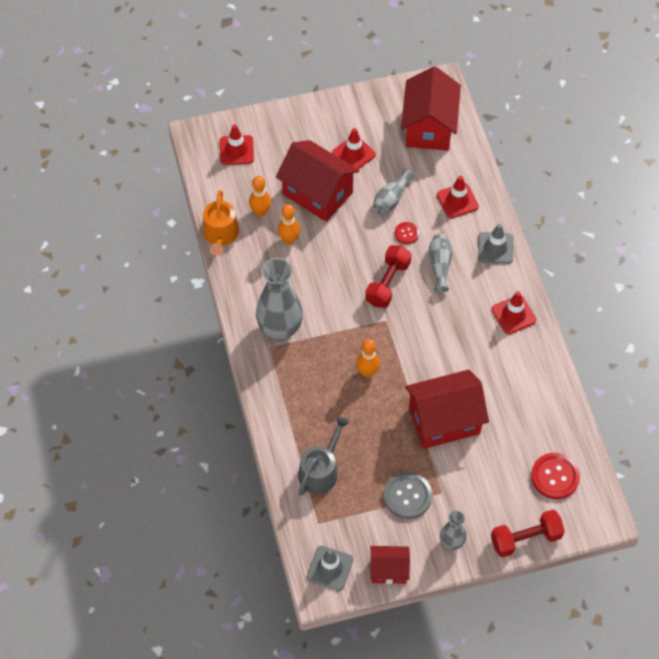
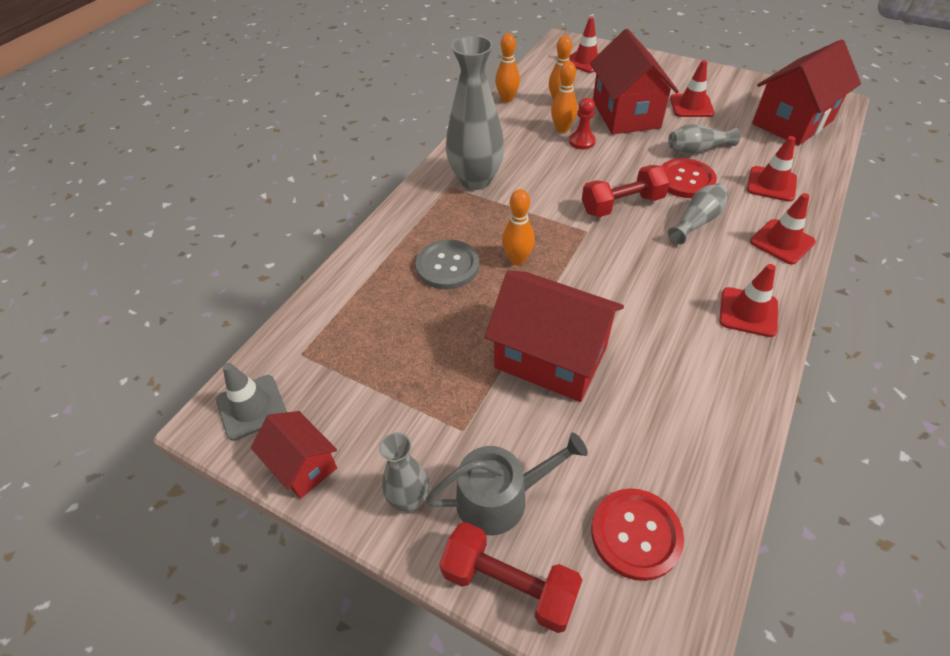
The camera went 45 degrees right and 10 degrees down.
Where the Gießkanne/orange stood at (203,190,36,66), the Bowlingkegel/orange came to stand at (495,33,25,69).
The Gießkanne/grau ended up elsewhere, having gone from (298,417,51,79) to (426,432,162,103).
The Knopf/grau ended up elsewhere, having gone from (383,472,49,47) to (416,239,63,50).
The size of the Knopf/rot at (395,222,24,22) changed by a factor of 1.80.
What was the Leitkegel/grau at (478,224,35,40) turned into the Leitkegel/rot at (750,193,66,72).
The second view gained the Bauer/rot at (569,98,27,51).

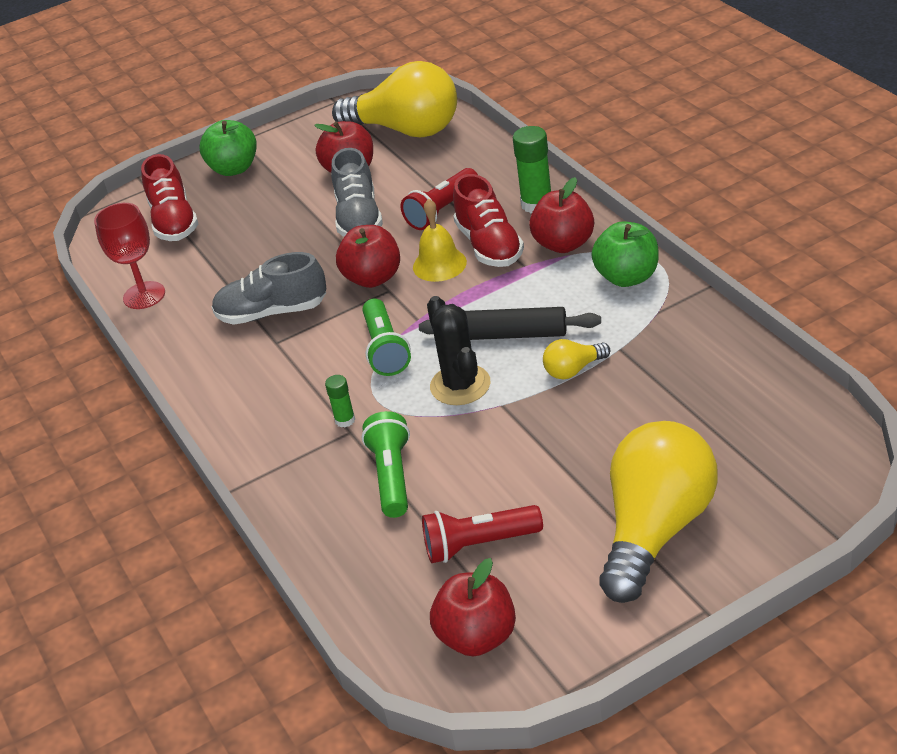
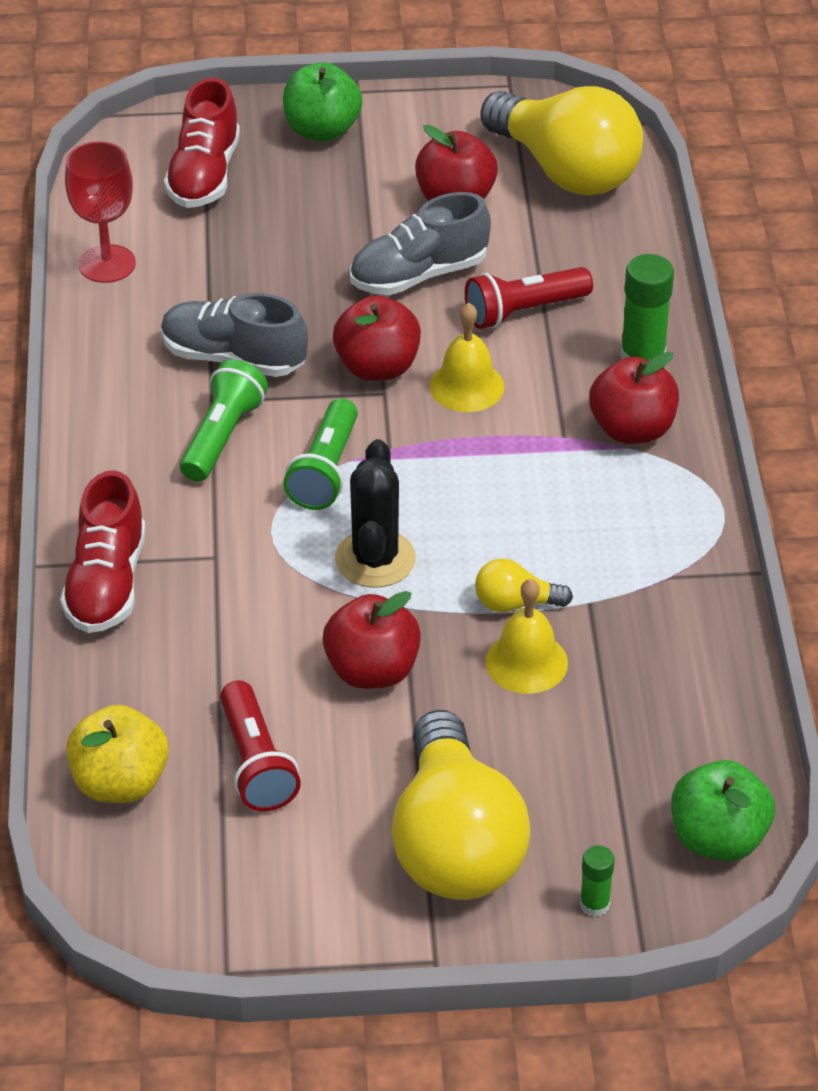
The camera went 20 degrees right and 5 degrees up.
The Klebestift/grün ended up elsewhere, having gone from (325,375,30,52) to (580,845,35,72).
The Schuh/grau at (331,148,52,89) ended up facing another way, 45 degrees clockwise from before.
The Taschenlampe/grün ended up elsewhere, having gone from (361,411,49,107) to (180,359,88,123).
The second view lost the Nudelholz/schwarz at (419,307,182,33).
The Taschenlampe/rot at (422,505,121,58) ended up facing another way, 120 degrees counterclockwise from before.
The Apfel/rot ended up elsewhere, having gone from (430,558,86,98) to (323,591,98,98).
The Schuh/rot ended up elsewhere, having gone from (453,174,71,93) to (60,470,86,163).
The Apfel/grün ended up elsewhere, having gone from (591,221,68,66) to (671,760,104,101).
The Glühbirne/gelb at (599,421,119,182) ended up facing another way, 120 degrees clockwise from before.
The second view gained the Apfel/gelb at (66,705,103,98).
The second view gained the Glocke/gelb at (485,579,83,115).

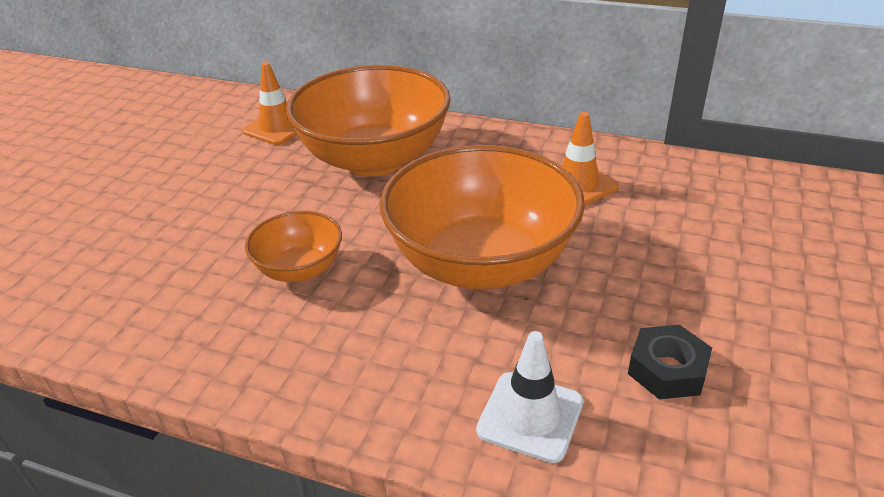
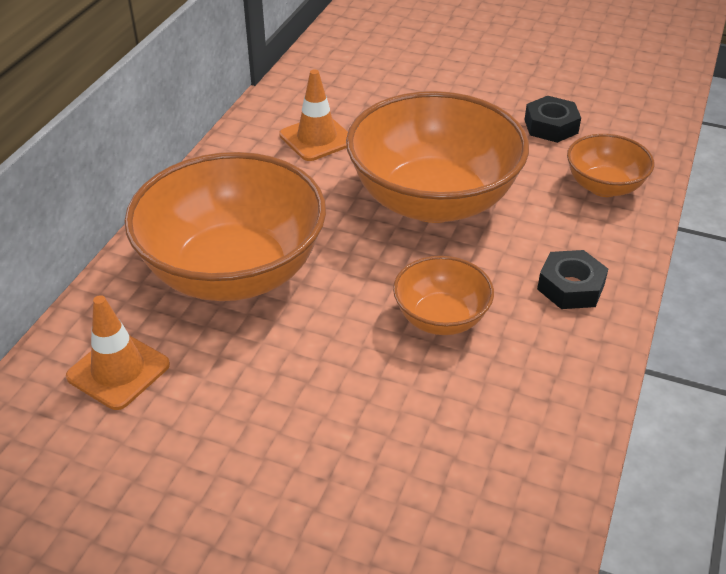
The camera went 90 degrees left and 5 degrees up.
Where the Leitkegel/weiß stood at (476,331,107,132), the Schüssel/orange came to stand at (567,134,87,63).
The second view gained the Sechskantmutter/schwarz at (537,250,71,59).

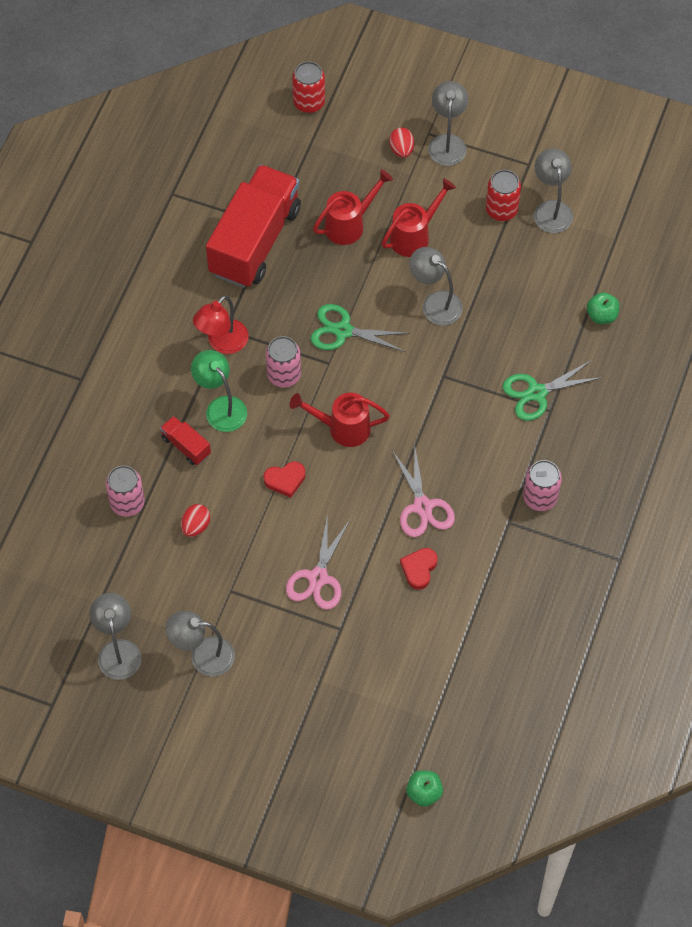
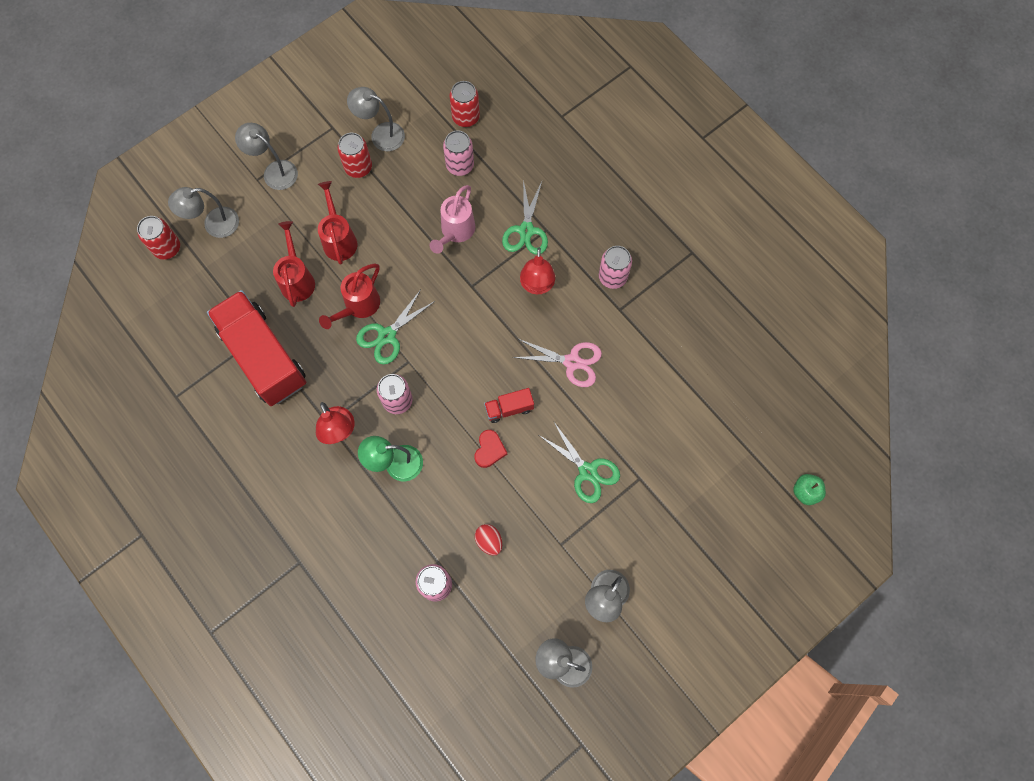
The camera went 60 degrees left and 10 degrees up.
The Lastwagen/rot ended up elsewhere, having gone from (160,416,51,49) to (484,388,50,35).
What was the Schere/rosa at (286,518,64,92) turned into the Schere/grün at (539,421,81,82).
The Gießkanne/rot ended up elsewhere, having gone from (290,393,100,54) to (319,264,61,65).
The second view lost the Ei/rot at (389,127,25,31).
The second view lost the Herz/rot at (400,548,38,42).
The Lampe/grau ended up elsewhere, having gone from (409,247,54,78) to (168,187,71,51).
The second view lost the Apfel/grün at (587,292,33,32).
The second view gained the Gießkanne/rosa at (429,185,46,69).
The second view gained the Dose/rosa at (443,131,31,45).
The second view gained the Dose/rot at (450,81,30,46).
The second view gained the Lampe/rot at (520,247,35,47).

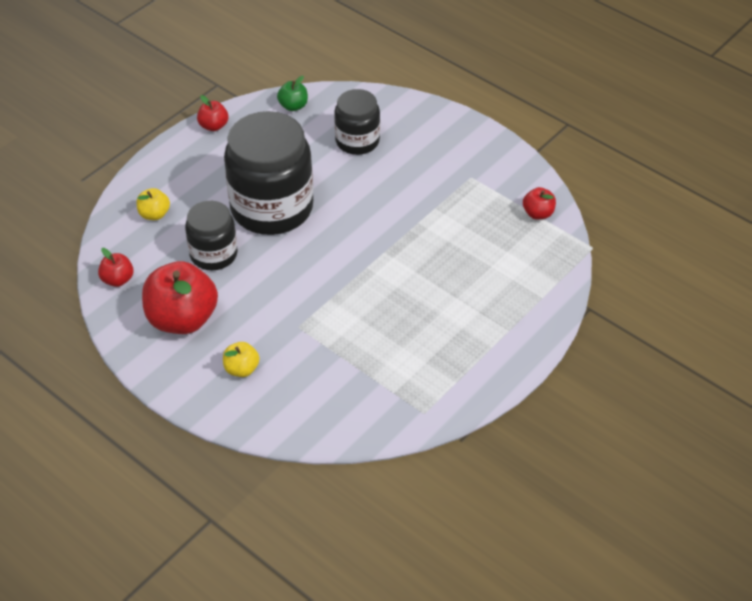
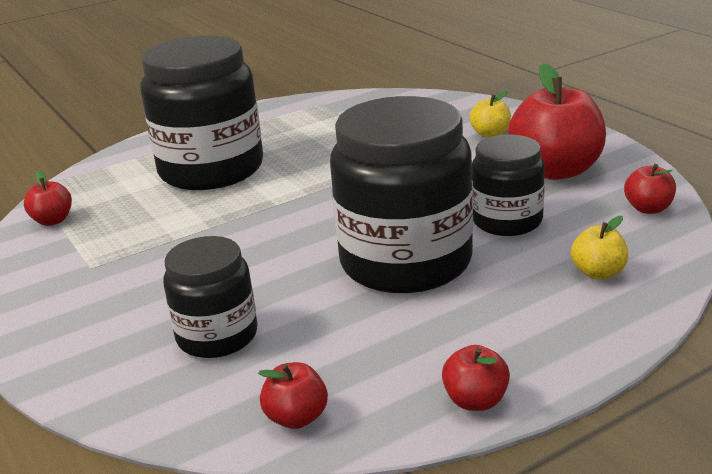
The camera went 160 degrees left and 20 degrees down.
What was the Apfel/grün at (277,76,31,35) turned into the Apfel/rot at (258,362,70,67).
The second view gained the Einmachglas/schwarz at (140,35,123,155).

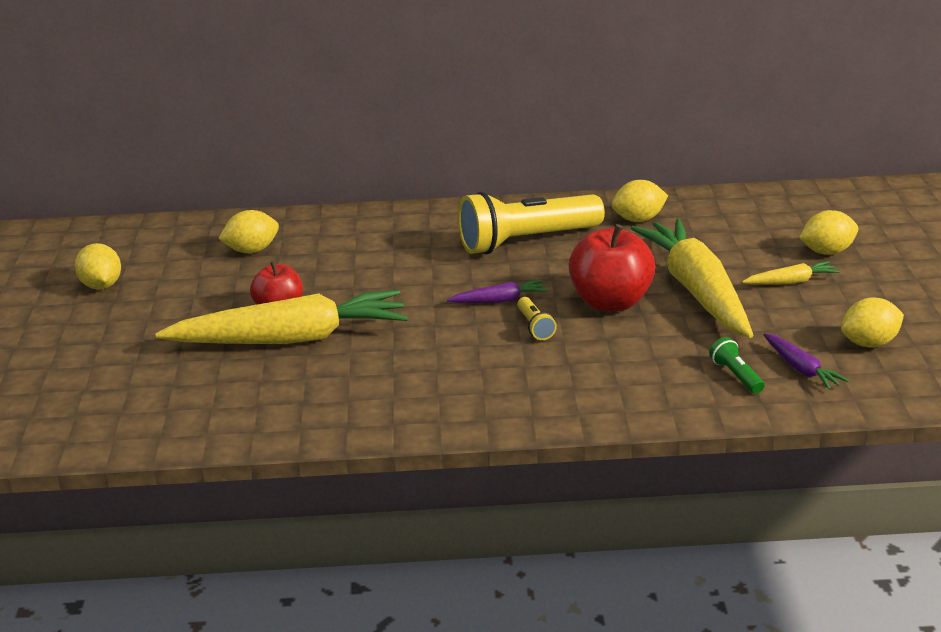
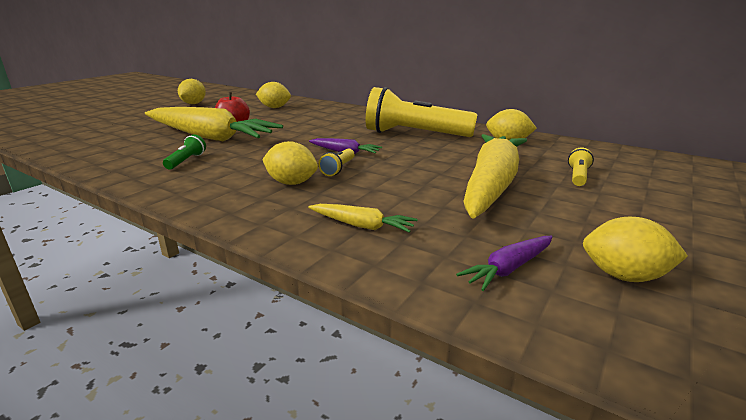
The camera went 35 degrees right and 5 degrees down.
The second view lost the Apfel/rot at (569,224,87,88).
The Taschenlampe/grün ended up elsewhere, having gone from (709,337,56,57) to (163,135,43,34).
The Karotte/gelb ended up elsewhere, having gone from (742,261,98,24) to (308,204,110,29).
The Karotte/lila at (764,334,85,56) ended up facing another way, 45 degrees clockwise from before.
The Zitrone/gelb ended up elsewhere, having gone from (799,210,59,45) to (262,141,56,44).
The second view gained the Taschenlampe/gelb at (568,148,26,38).

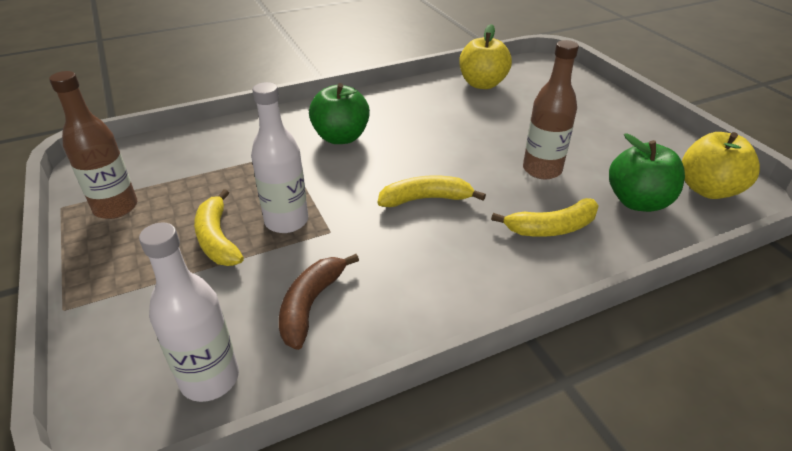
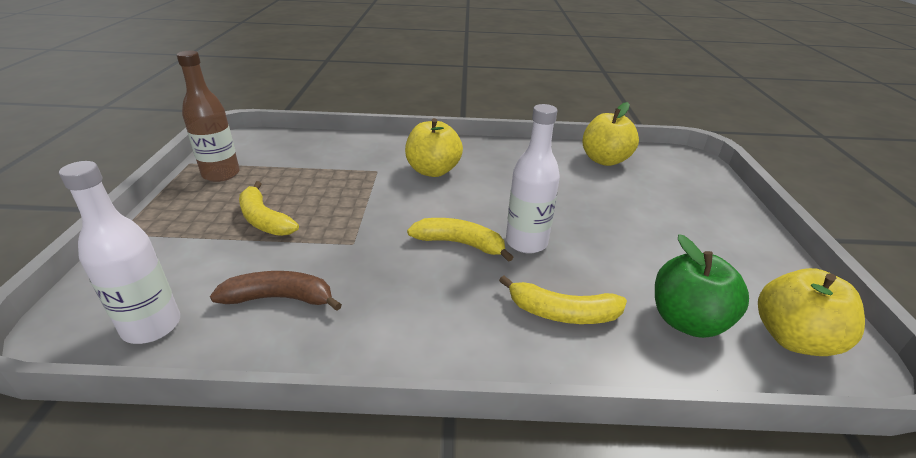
The camera went 25 degrees right and 5 degrees down.
The Banane/gelb at (194,189,50,77) ended up facing another way, 45 degrees counterclockwise from before.
The Flasche/weiß ended up elsewhere, having gone from (251,82,57,151) to (506,104,54,149).
The Banane/braun at (279,254,80,96) ended up facing another way, 45 degrees clockwise from before.
What was the Apfel/grün at (309,83,61,61) turned into the Apfel/gelb at (405,118,58,59).
The second view lost the Flasche/braun at (523,40,56,139).

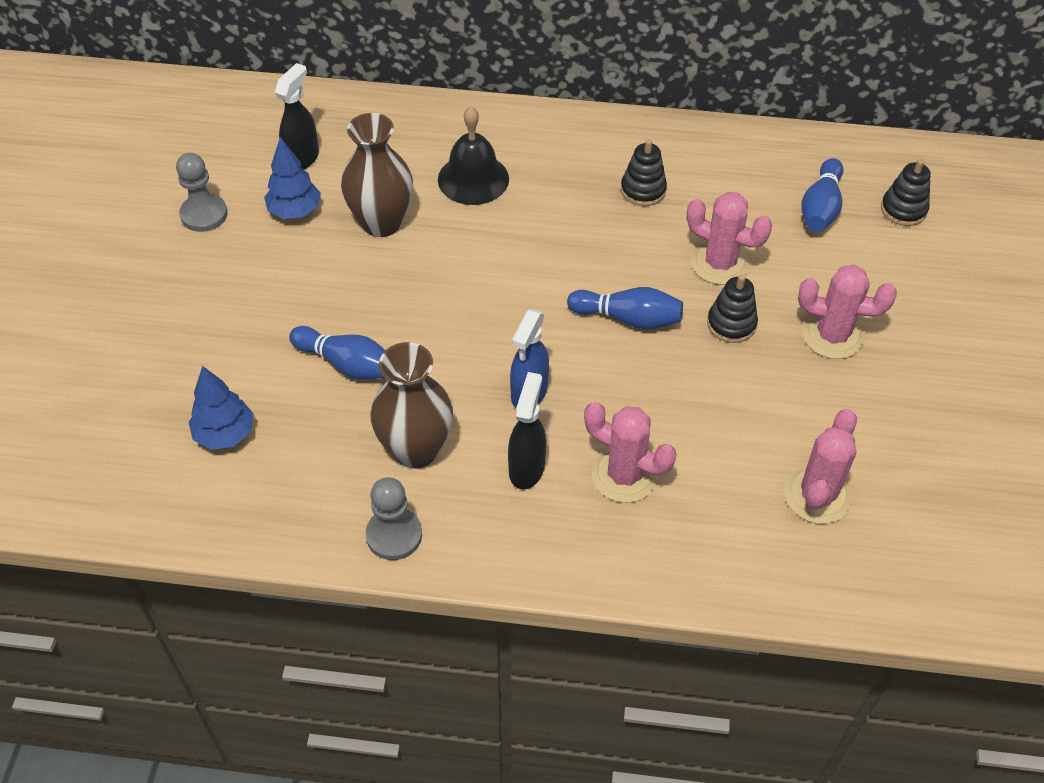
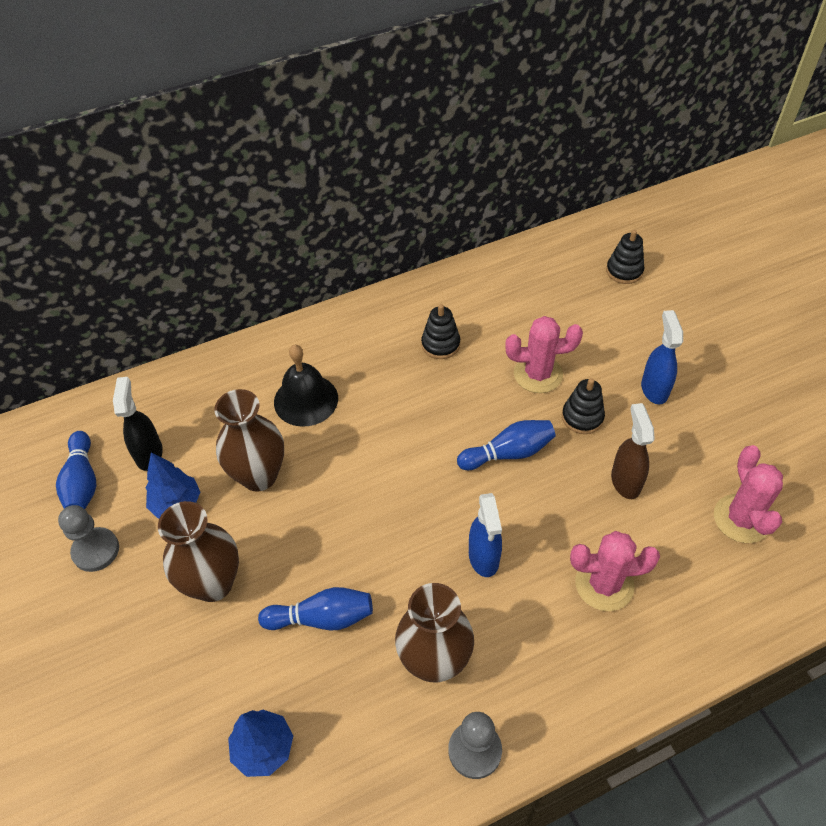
The camera went 30 degrees left and 0 degrees up.
The second view lost the Sprühflasche/schwarz at (508,372,38,117).
Where the Kaktus/rosa stood at (798,265,99,94), the Sprühflasche/blau came to stand at (641,310,42,94).
The Bowlingkegel/blau ended up elsewhere, having gone from (801,158,42,74) to (56,431,41,78).
The second view gained the Vase/braun at (158,501,81,101).
The second view gained the Sprühflasche/braun at (611,403,44,96).

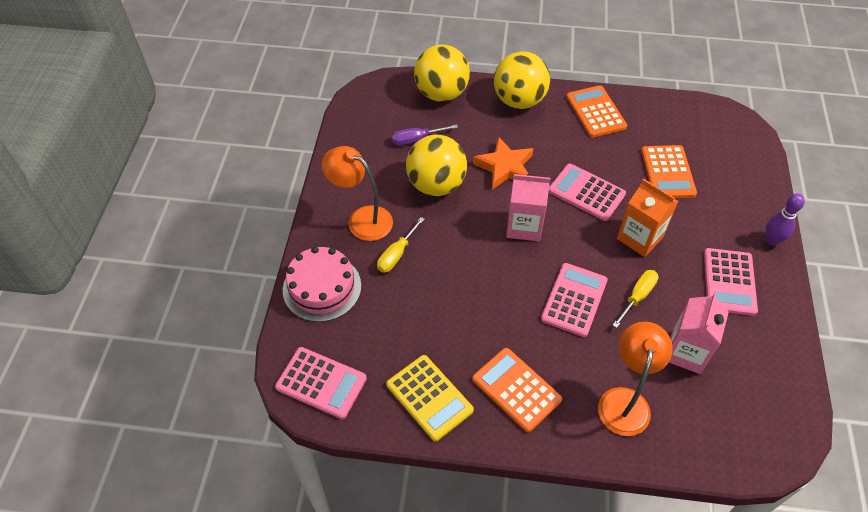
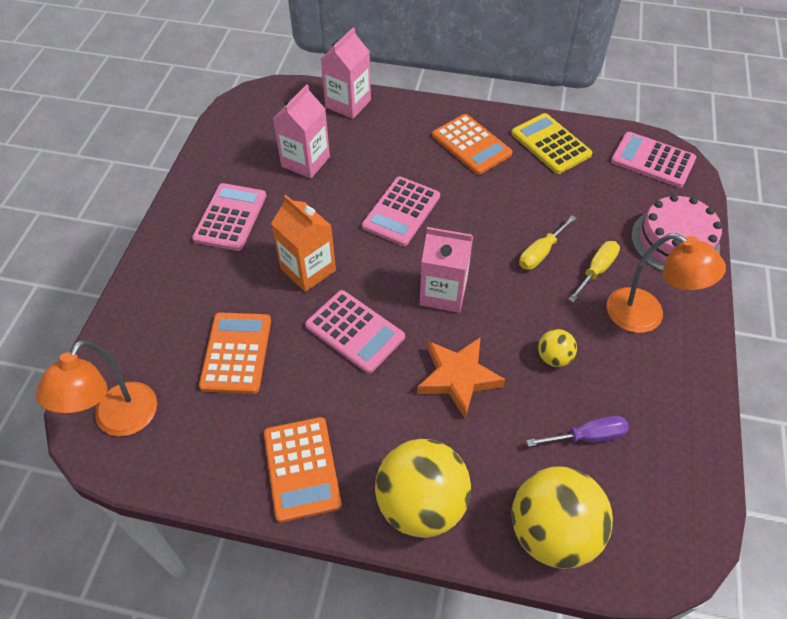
The camera went 175 degrees left and 0 degrees up.
The size of the Ball/gelb at (406,135,61,61) changed by a factor of 0.46.
The Lampe/orange ended up elsewhere, having gone from (598,322,75,114) to (36,340,121,96).
The Schraubenzieher/gelb ended up elsewhere, having gone from (612,270,47,58) to (519,215,57,55).
The second view lost the Bowlingkegel/lila at (765,193,40,53).
The second view gained the Getränkekarton/rosa at (321,27,50,92).

